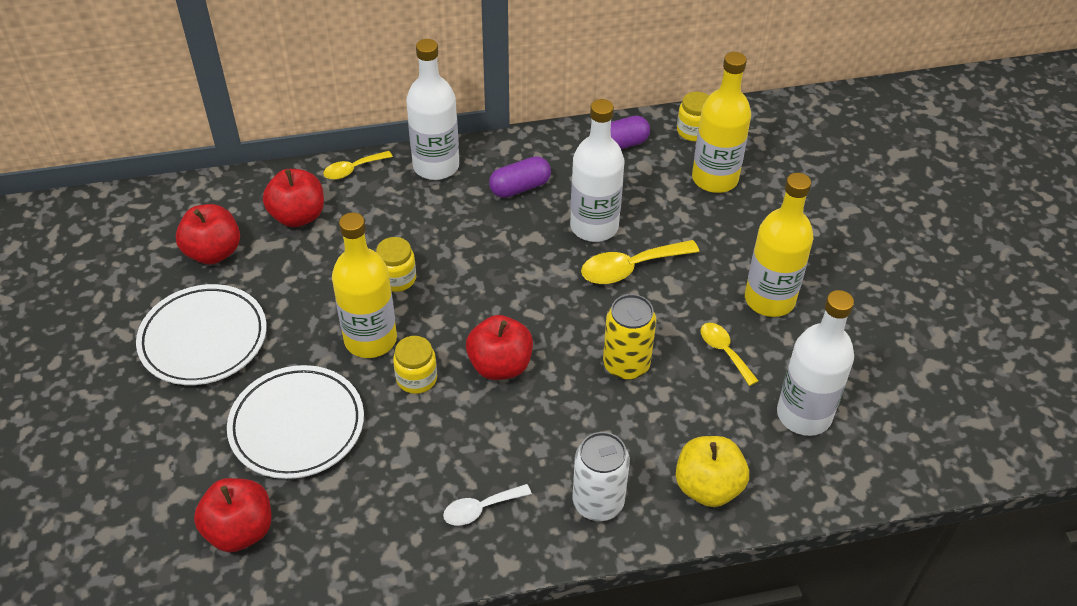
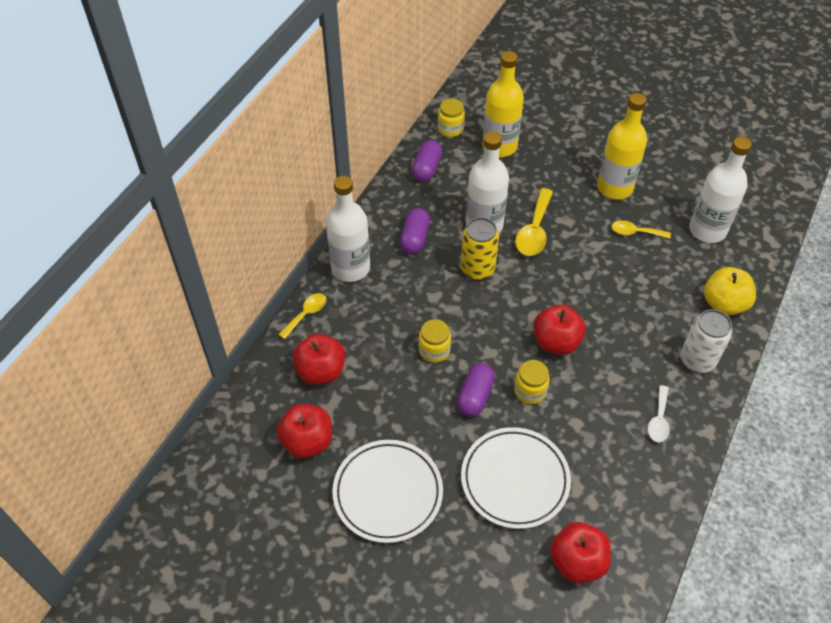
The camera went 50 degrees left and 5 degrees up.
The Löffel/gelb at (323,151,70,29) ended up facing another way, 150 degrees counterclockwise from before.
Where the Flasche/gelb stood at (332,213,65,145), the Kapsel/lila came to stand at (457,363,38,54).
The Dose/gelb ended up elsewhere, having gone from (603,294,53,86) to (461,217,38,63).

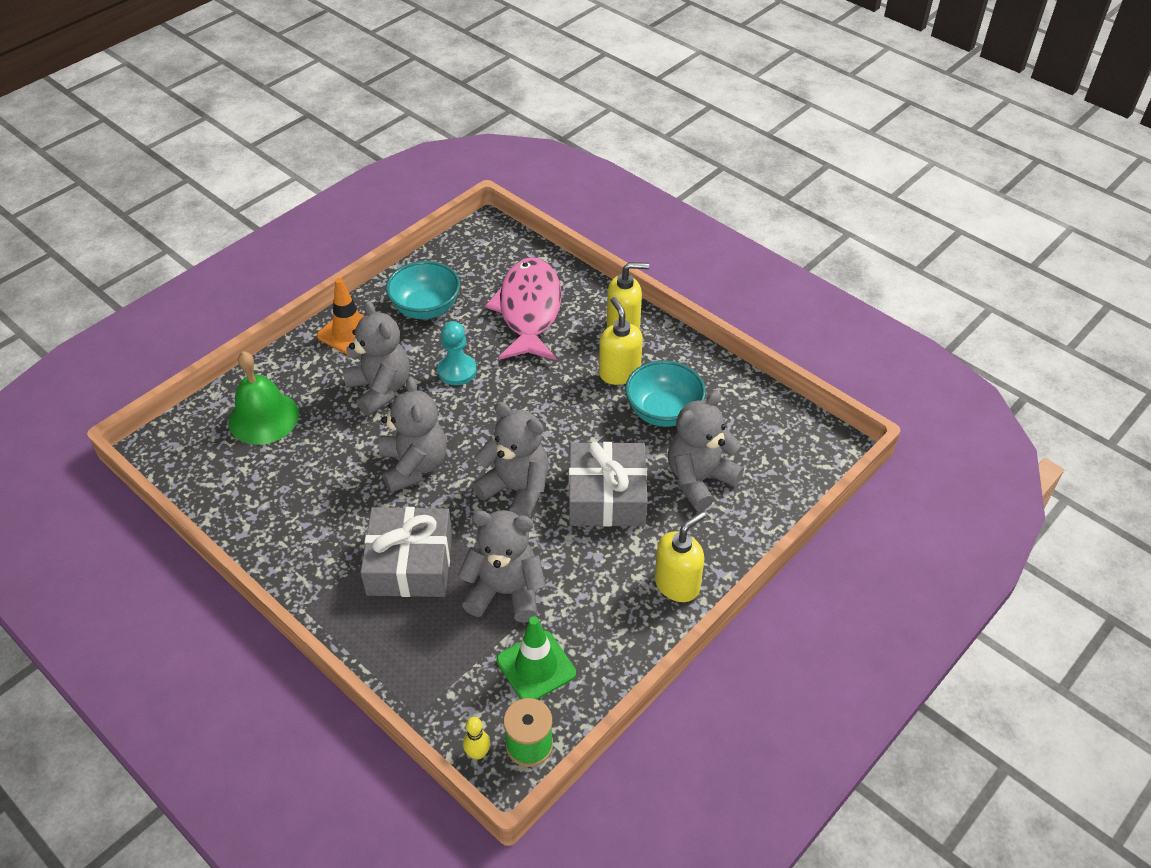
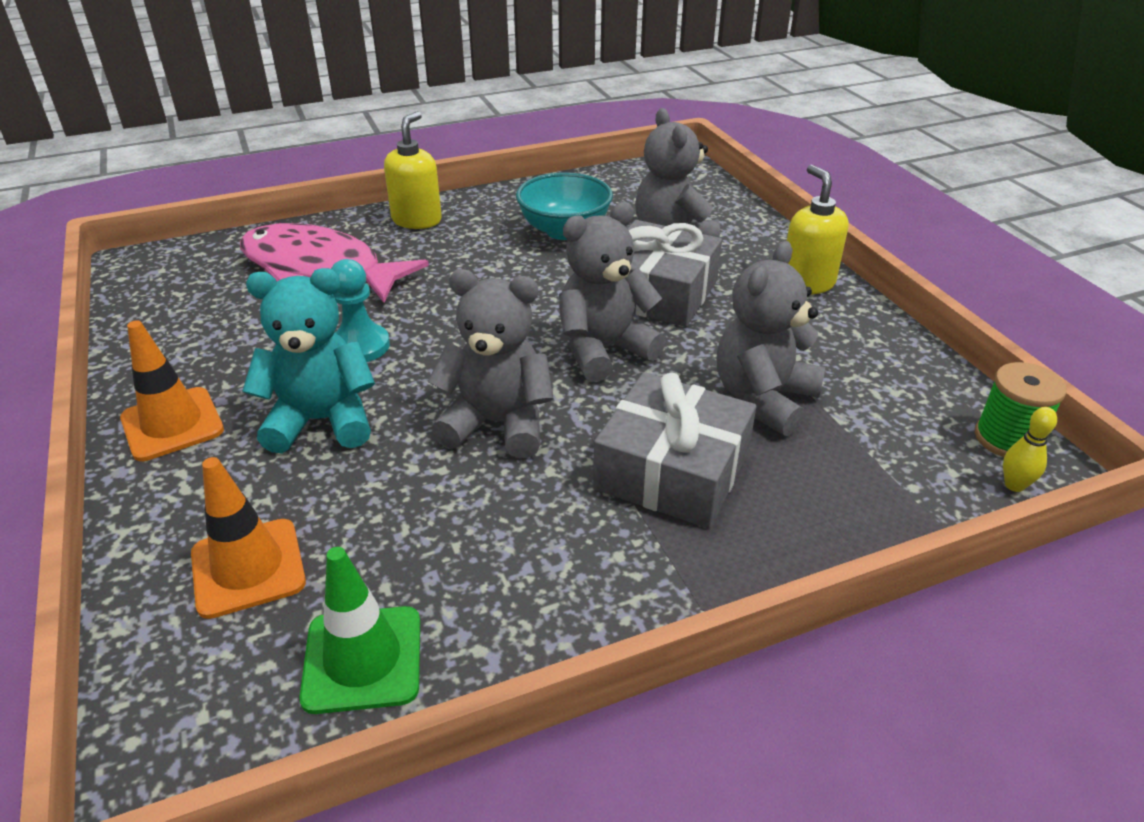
The camera went 65 degrees left and 10 degrees down.
Where the Glocke/grün stood at (228,351,71,94), the Leitkegel/orange came to stand at (191,457,115,162).
What was the Teddybär/grau at (342,300,68,116) turned into the Teddybär/türkis at (243,268,132,185).
The second view lost the Schüssel/türkis at (386,261,74,58).
The Leitkegel/grün ended up elsewhere, having gone from (497,616,79,84) to (299,547,121,167).
The second view lost the Seifenspender/gelb at (599,297,44,88).

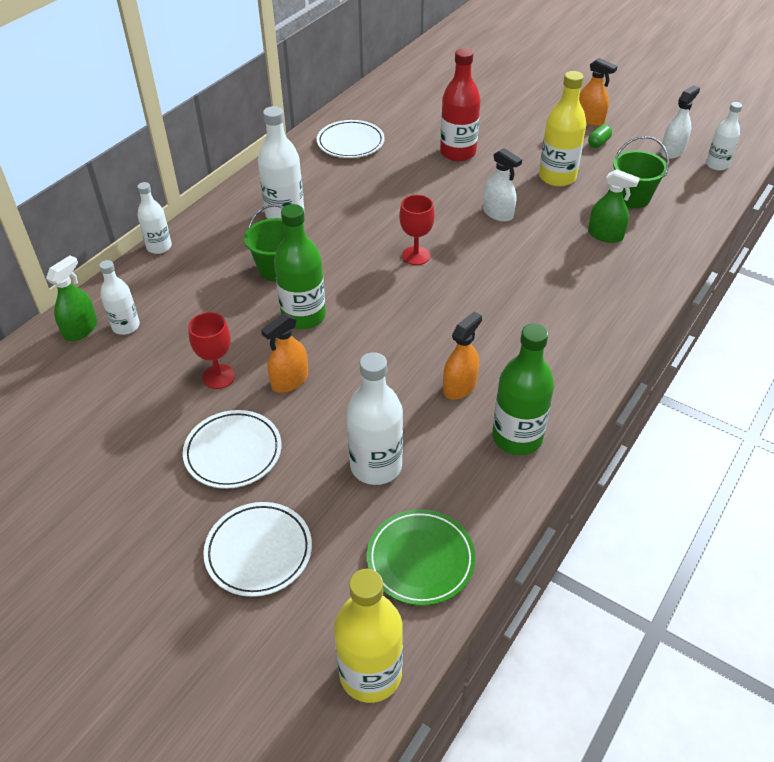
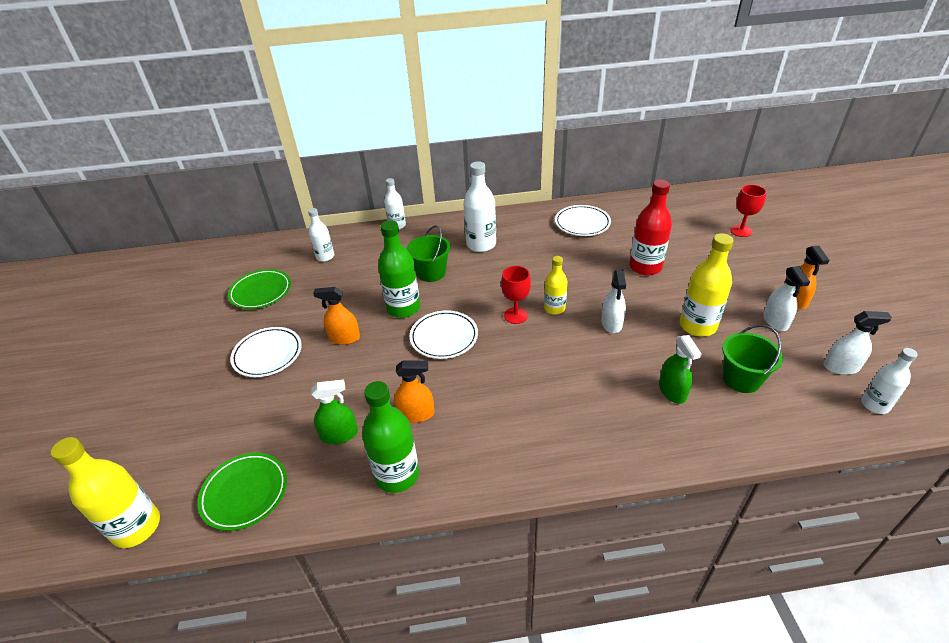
The camera went 50 degrees right and 5 degrees down.
The Sprühflasche/grün ended up elsewhere, having gone from (46,255,51,86) to (312,380,46,64).
The Kelch/rot ended up elsewhere, having gone from (188,312,47,77) to (730,185,37,52).
The Teller/weiß ended up elsewhere, having gone from (203,502,109,95) to (410,310,68,49).
The second view lost the Flasche/weiß at (347,352,56,133).
Where the Kapsel/grün stood at (588,124,24,24), the Sprühflasche/weiß came to stand at (763,266,47,65).
The second view gained the Teller/grün at (228,269,63,40).
The second view gained the Flasche/gelb at (544,256,24,59).

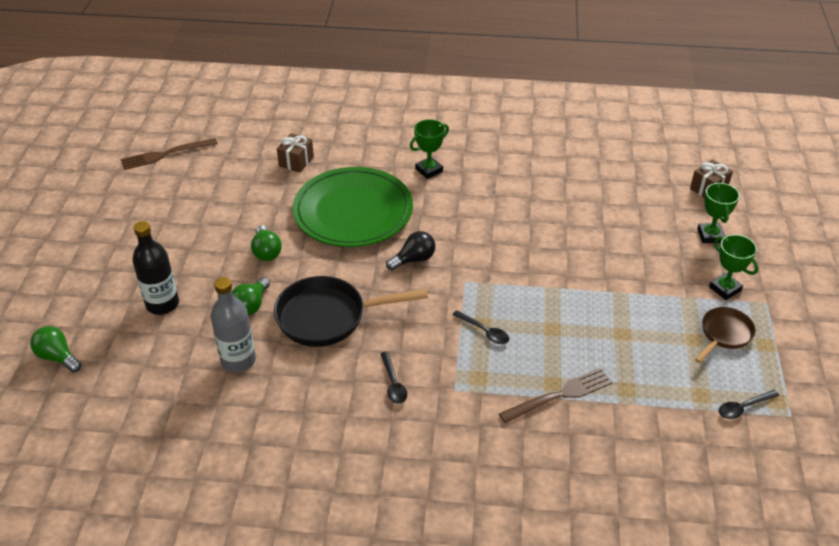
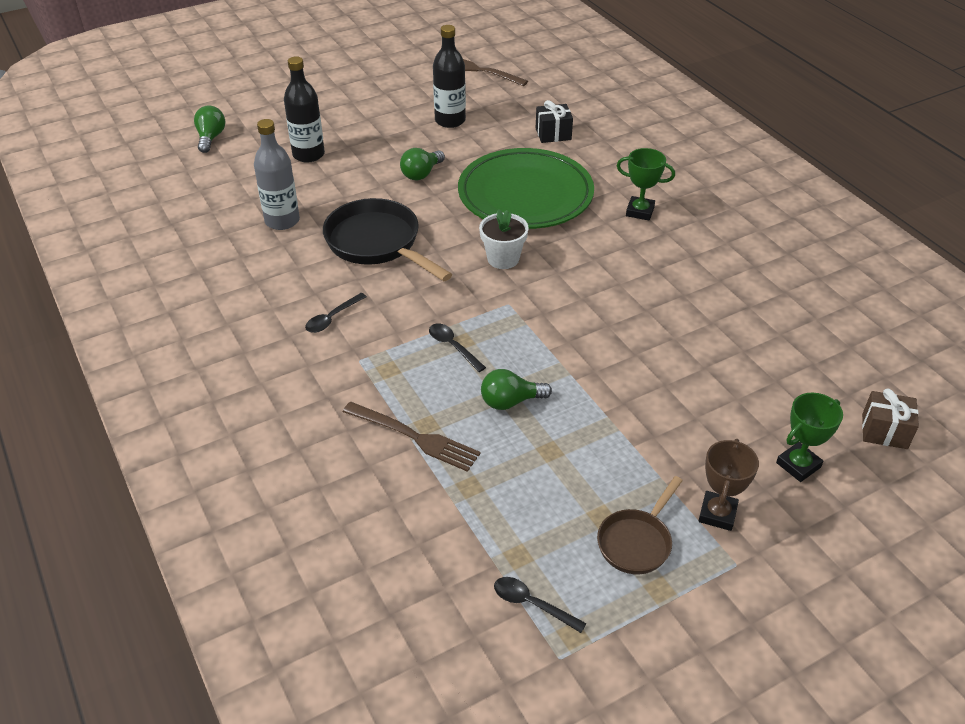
The camera went 55 degrees right and 0 degrees up.
The Glühbirne/grün ended up elsewhere, having gone from (232,277,38,39) to (481,369,71,41).
What was the Geschenk/braun at (277,133,37,40) turned into the Geschenk/schwarz at (536,100,37,43).
Where the Glühbirne/schwarz stood at (386,231,50,40), the Blumentopf/weiß came to stand at (479,209,50,60).
The Löffel/schwarz at (452,310,57,34) ended up facing another way, 135 degrees clockwise from before.
The Pfanne/braun at (695,307,61,56) ended up facing another way, 120 degrees clockwise from before.
What was the Pokal/grün at (709,235,49,65) turned into the Pokal/braun at (698,439,61,92).
The second view gained the Flasche/schwarz at (433,25,33,103).

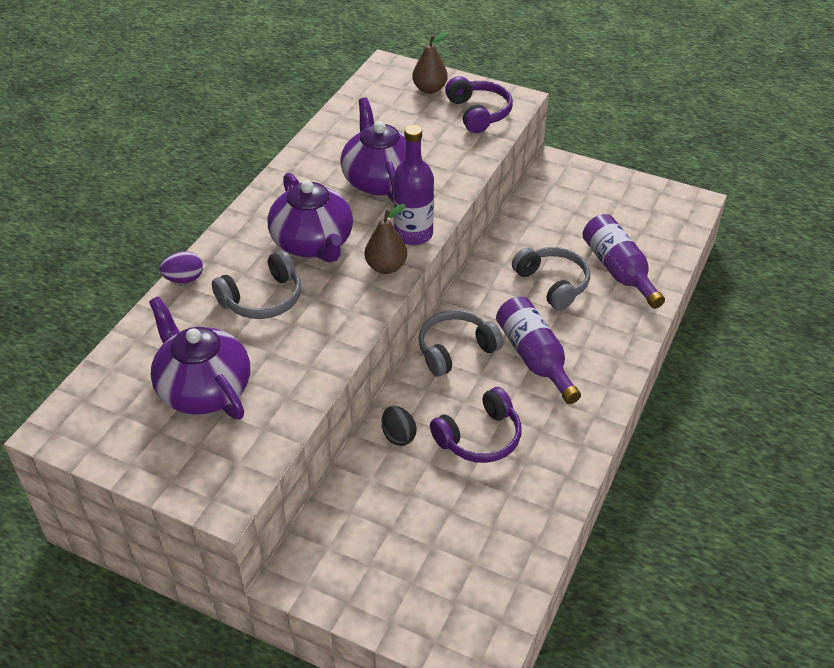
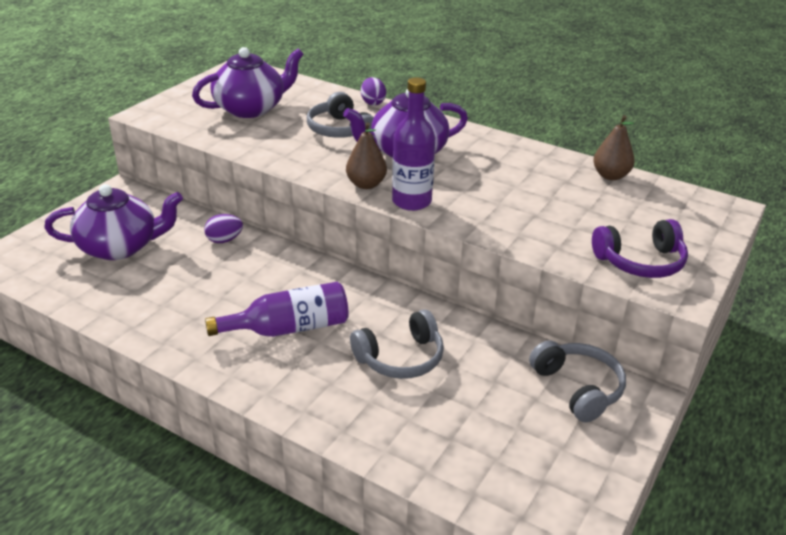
The camera went 95 degrees right and 10 degrees down.
The Teekanne/lila ended up elsewhere, having gone from (340,97,66,105) to (44,184,139,76).
What was the Ei/schwarz at (382,406,35,40) turned into the Ei/lila at (204,214,39,29).
The Birne/braun ended up elsewhere, having gone from (412,32,36,62) to (593,115,42,65).
The Kopfhörer/grau ended up elsewhere, having gone from (418,310,86,67) to (529,340,97,82).
The second view lost the Kopfhörer/lila at (430,387,92,76).
The second view lost the Flasche/lila at (583,214,82,95).

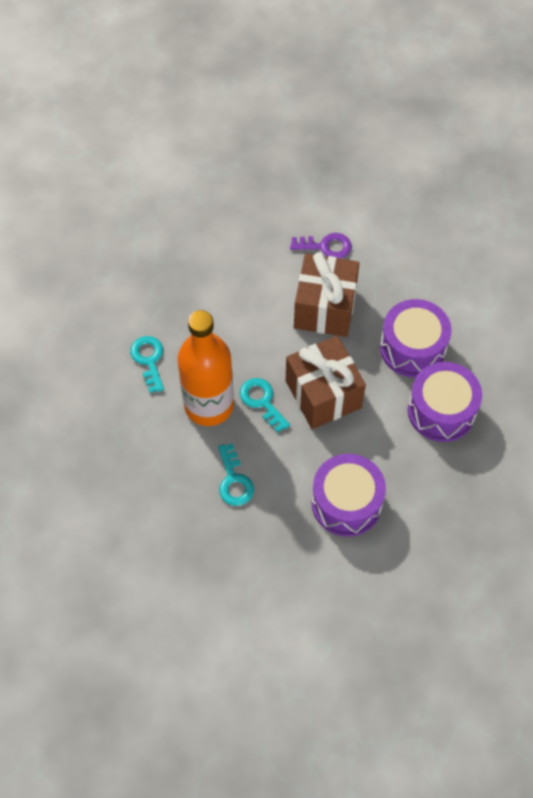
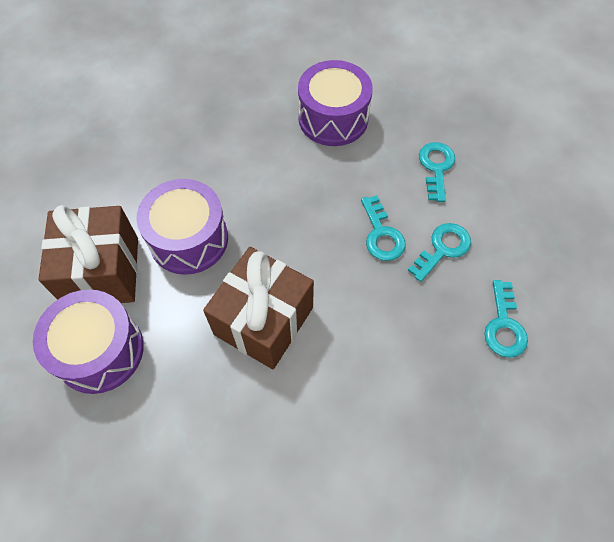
The camera went 160 degrees left and 0 degrees up.
Where the Flasche/orange stood at (177,310,57,116), the Schlüssel/türkis came to stand at (408,223,63,59).
The Geschenk/braun ended up elsewhere, having gone from (286,336,80,93) to (38,205,100,98).
The second view lost the Schlüssel/lila at (290,233,62,26).
The Trommel/lila ended up elsewhere, having gone from (408,362,74,80) to (33,289,111,105).

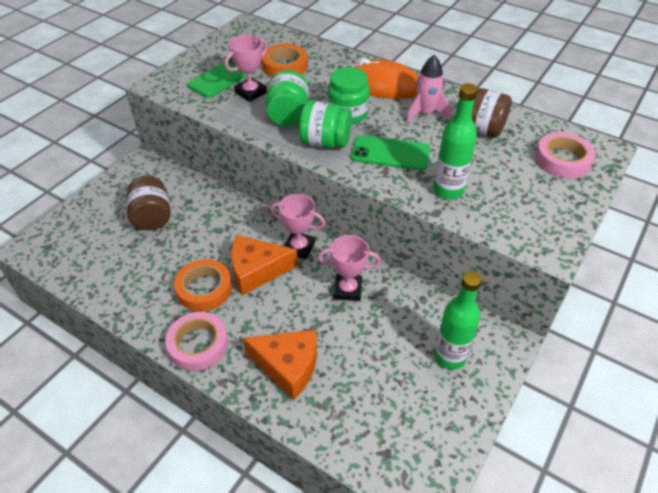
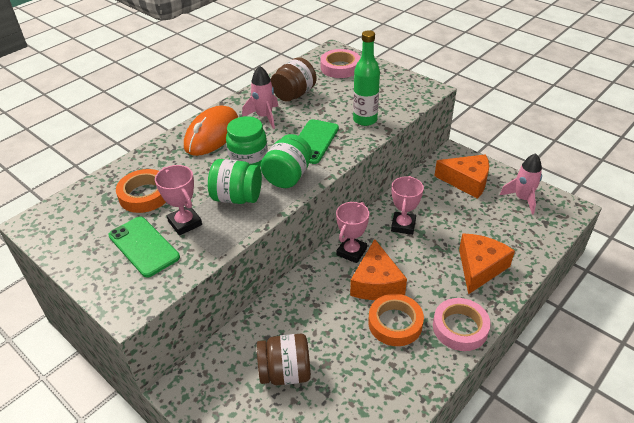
The camera went 80 degrees left and 5 degrees down.
Where the Flasche/grün stood at (434,271,48,99), the Käse/orange came to stand at (435,154,54,45).
The second view gained the Rakete/rosa at (499,153,43,62).

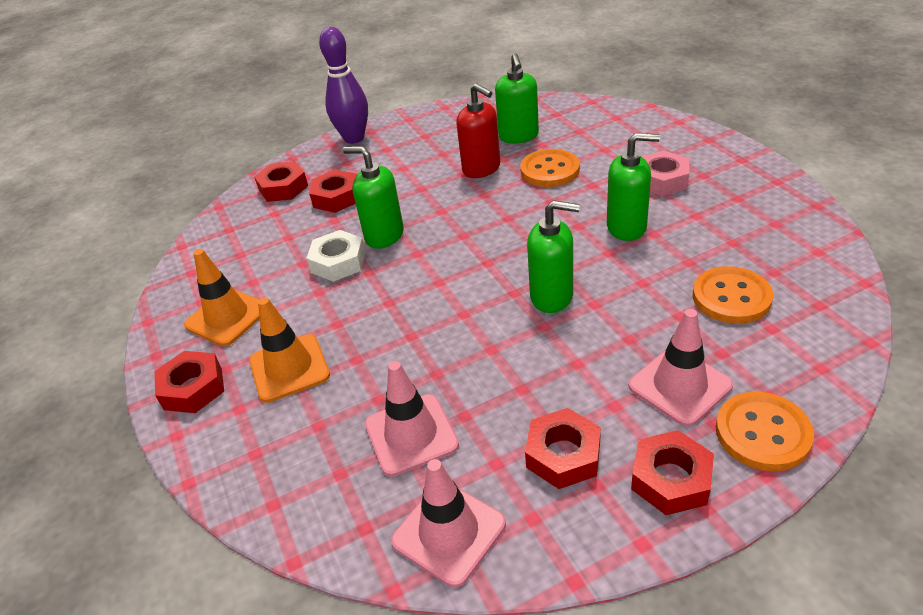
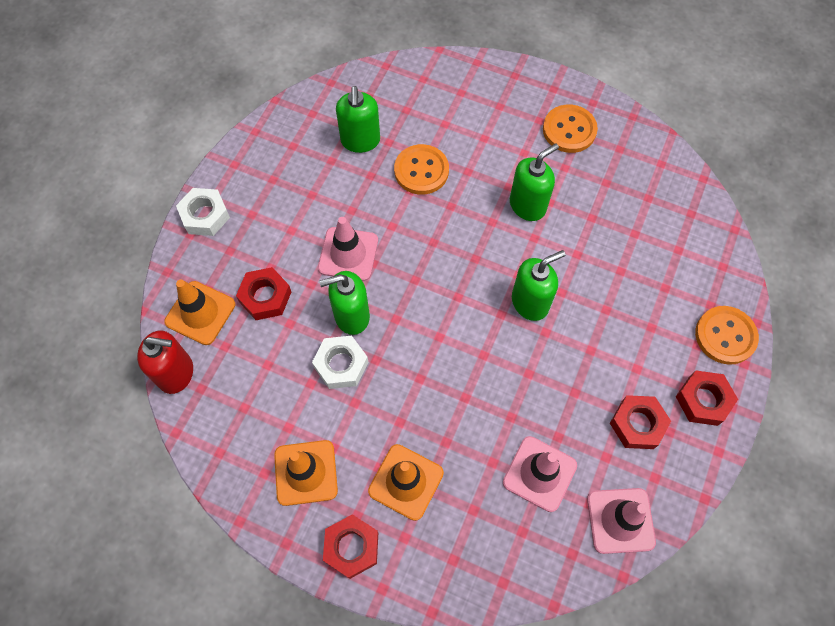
The camera went 45 degrees left and 25 degrees up.
Where the Sechskantmutter/rot stood at (254,161,54,41), the Leitkegel/orange came to stand at (164,279,71,66).
Where the Bowlingkegel/lila stood at (319,27,49,117), the Sechskantmutter/weiß came to stand at (176,188,54,48).
The Seifenspender/rot ended up elsewhere, having gone from (456,83,44,95) to (137,330,56,64).
The Seifenspender/grün at (495,53,44,91) ended up facing another way, 45 degrees clockwise from before.
The Leitkegel/rosa ended up elsewhere, having gone from (628,309,105,118) to (318,217,60,64).
The second view lost the Sechskantmutter/rosa at (642,151,47,45).
The Knopf/orange ended up elsewhere, having gone from (693,266,80,58) to (543,105,55,48).

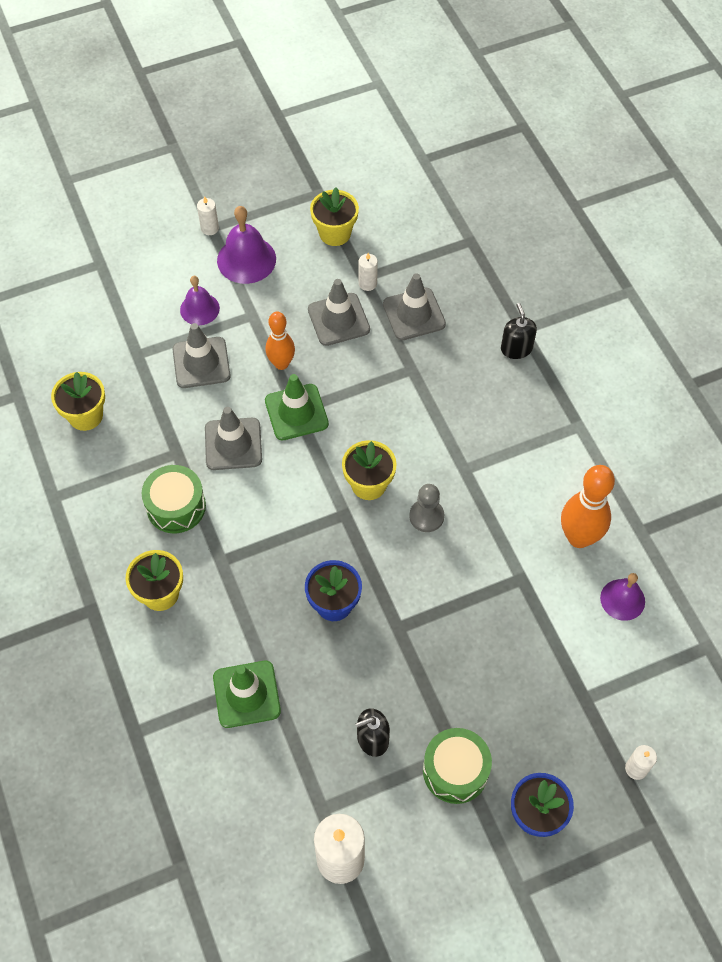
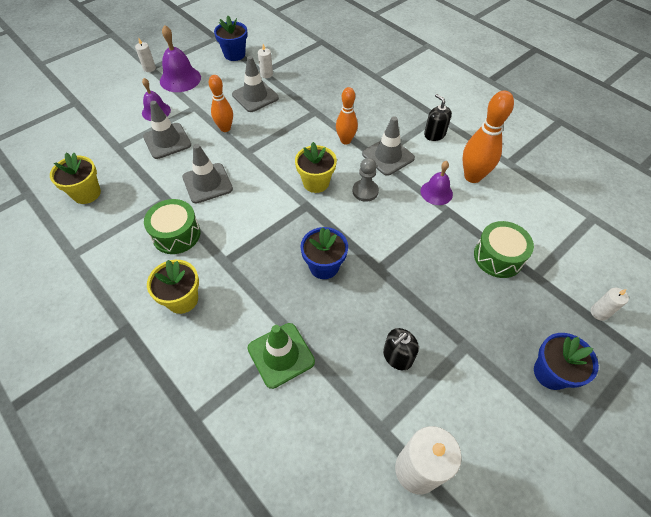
The camera went 20 degrees left and 5 degrees down.
The second view lost the Leitkegel/grün at (265,374,64,66).
What was the Blumentopf/gelb at (310,187,49,59) turned into the Blumentopf/blau at (214,16,34,45).
The Leitkegel/grau ended up elsewhere, having gone from (383,273,63,67) to (362,116,53,60).
The Trommel/grün ended up elsewhere, having gone from (423,728,69,76) to (474,221,60,57).
The Seifenspender/schwarz ended up elsewhere, having gone from (501,303,36,56) to (424,94,28,47).
The Glocke/lila ended up elsewhere, having gone from (600,573,45,48) to (421,161,32,44).
The second view gained the Bowlingkegel/orange at (336,87,22,57).

